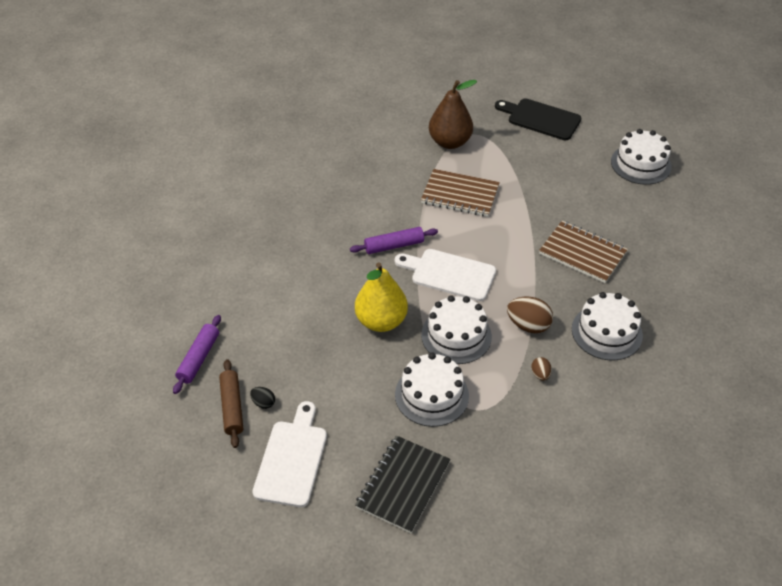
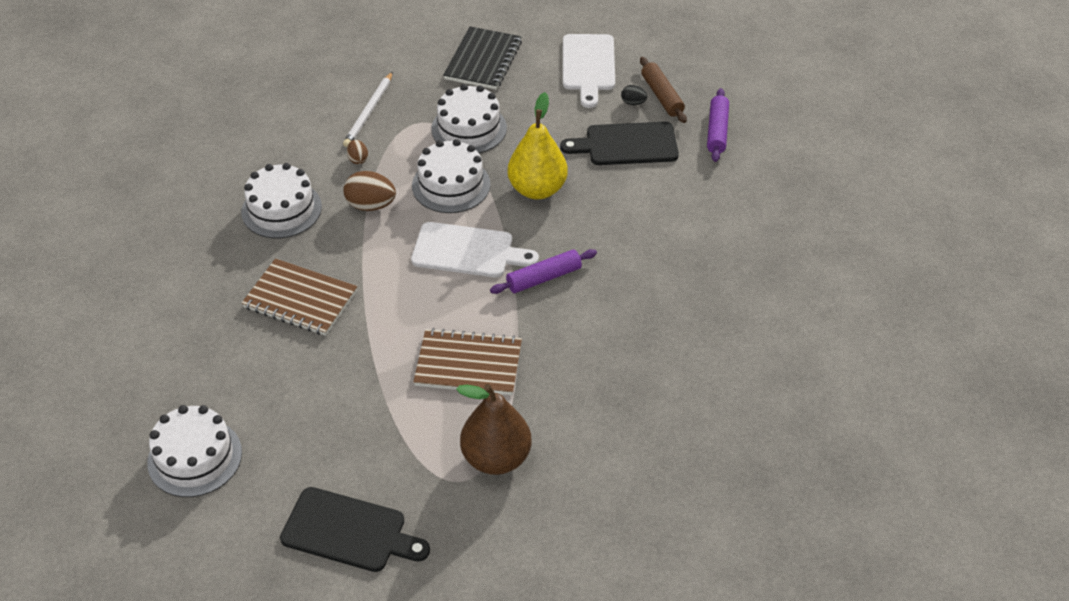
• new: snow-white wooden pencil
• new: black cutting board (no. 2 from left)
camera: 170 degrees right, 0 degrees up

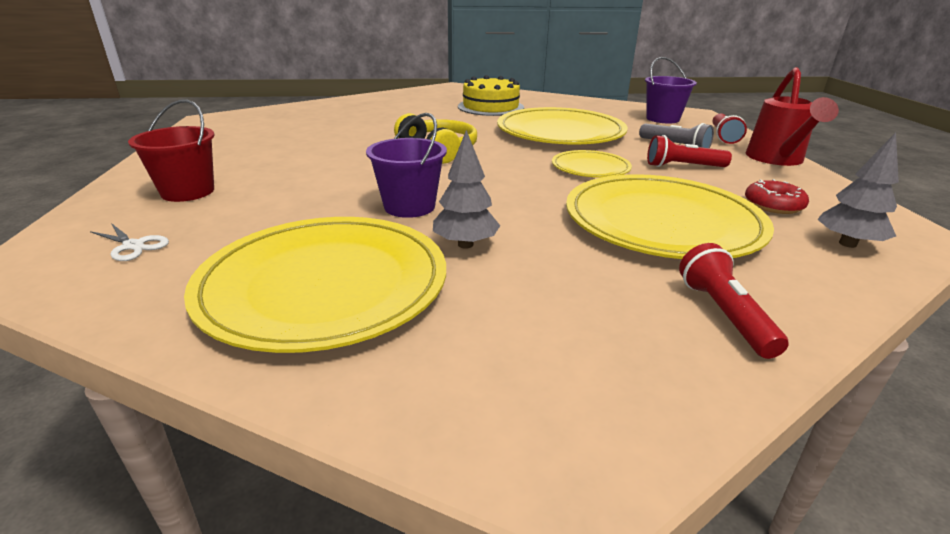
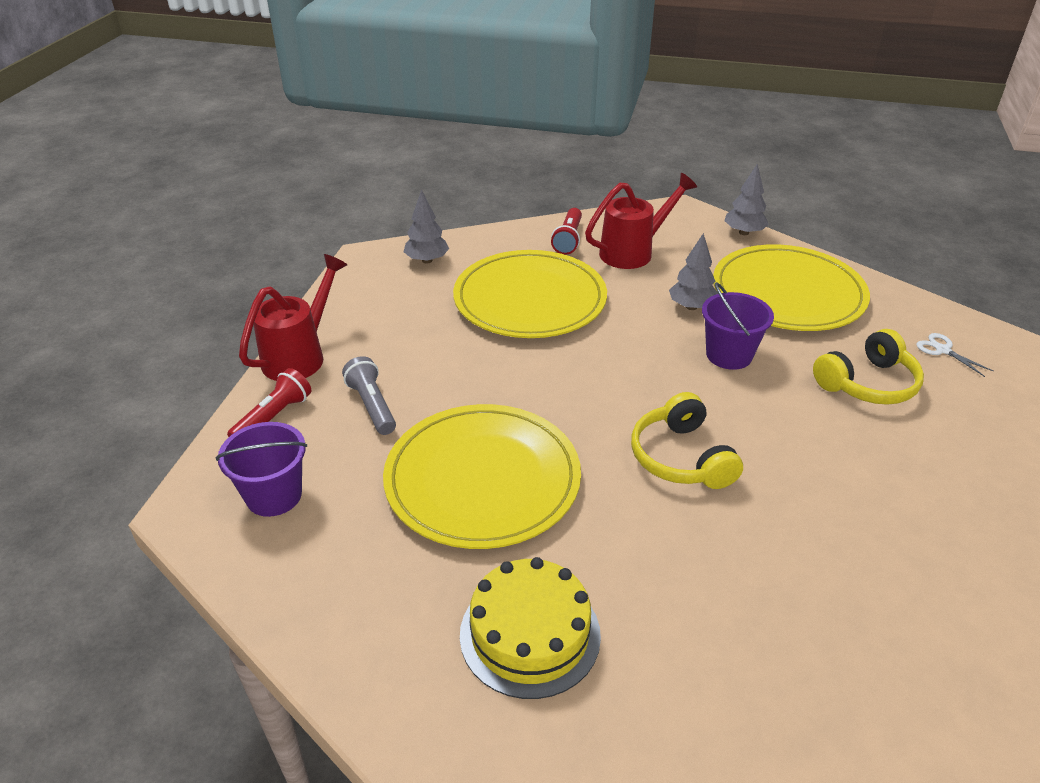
• new: red sprinkling can (no. 2 from left)
• new: grey toy tree (no. 3 from left)
• new: yellow headset (no. 2 from left)
• gone: red pail
• gone: yellow dinner plate (no. 3 from left)
• gone: red flashlight (no. 1 from left)
• gone: red donut
camera: 160 degrees left, 10 degrees up

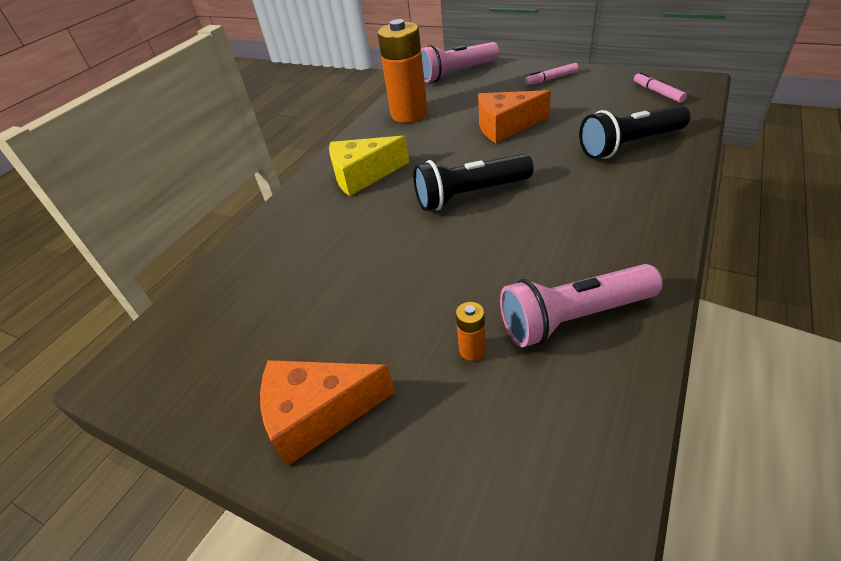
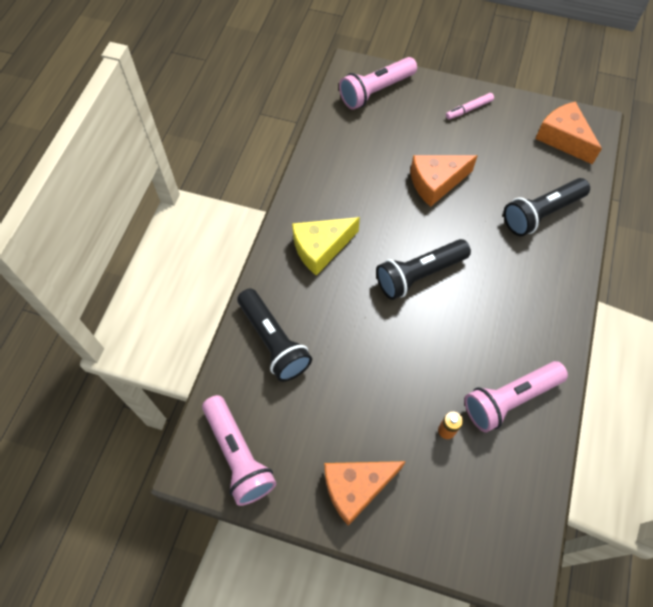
• new: pink flashlight (no. 1 from left)
• new: black flashlight (no. 1 from left)
• swapped: pink felt pen (no. 2 from left) to orange cheese wedge (no. 3 from left)
• gone: orange power cell (no. 1 from left)
camera: 15 degrees left, 20 degrees up

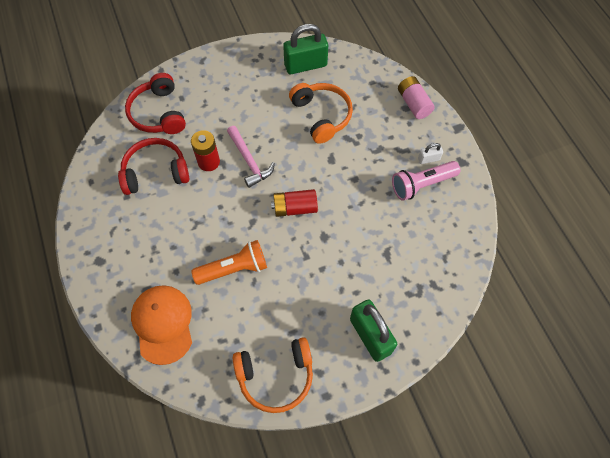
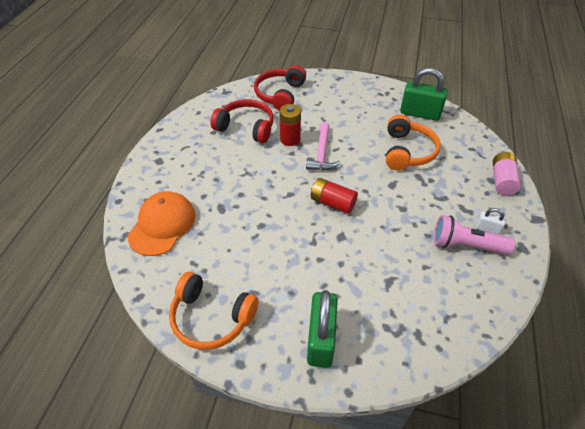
• gone: orange flashlight
camera: 35 degrees right, 15 degrees down

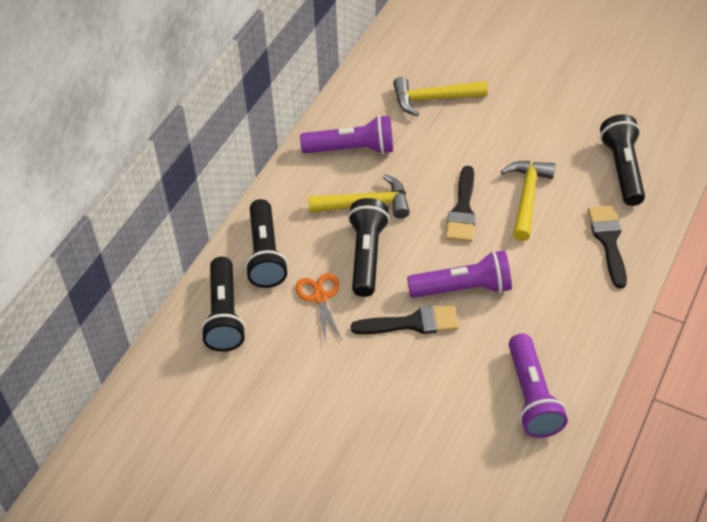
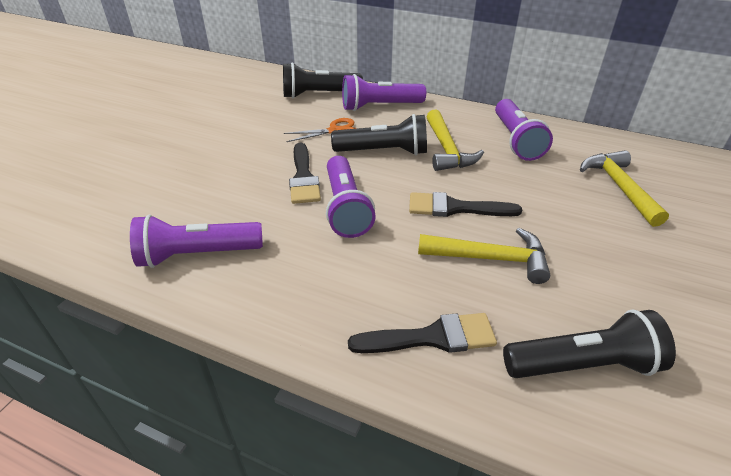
• repainted: black flashlight (no. 2 from left) to purple flashlight (no. 3 from left)
camera: 85 degrees right, 10 degrees down

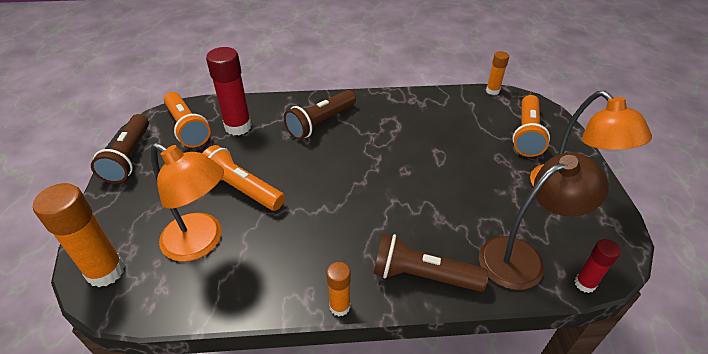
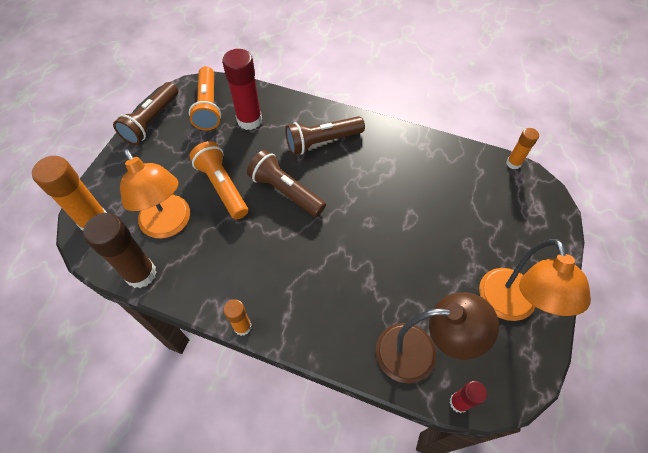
• new: russet glue
• shifted: russet flashlight (no. 3 from left in the first image) to russet flashlight (no. 2 from left)
• gone: orange flashlight (no. 3 from left)
camera: 25 degrees right, 15 degrees up

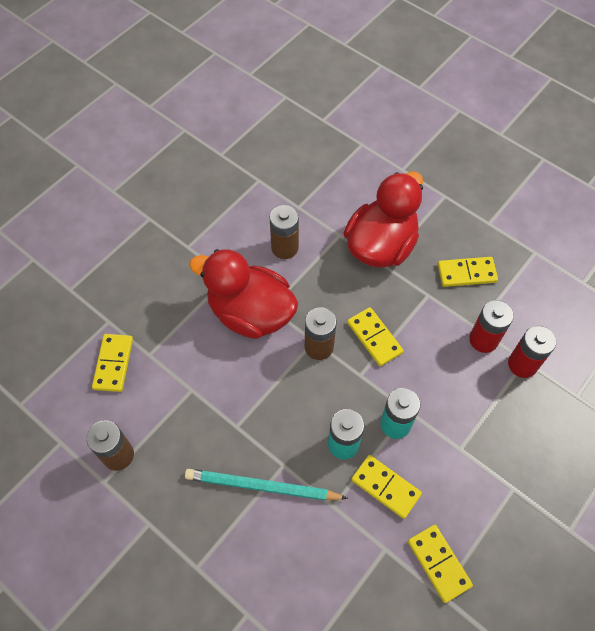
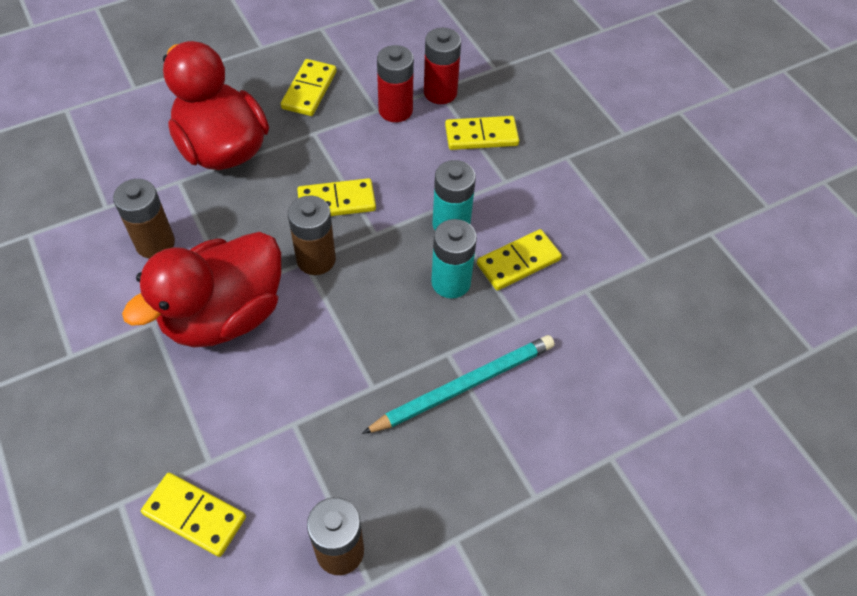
• rotated: teal wooden pencil 150 degrees counterclockwise
• shifted: yellow domino tile (no. 4 from left)
camera: 70 degrees left, 5 degrees down

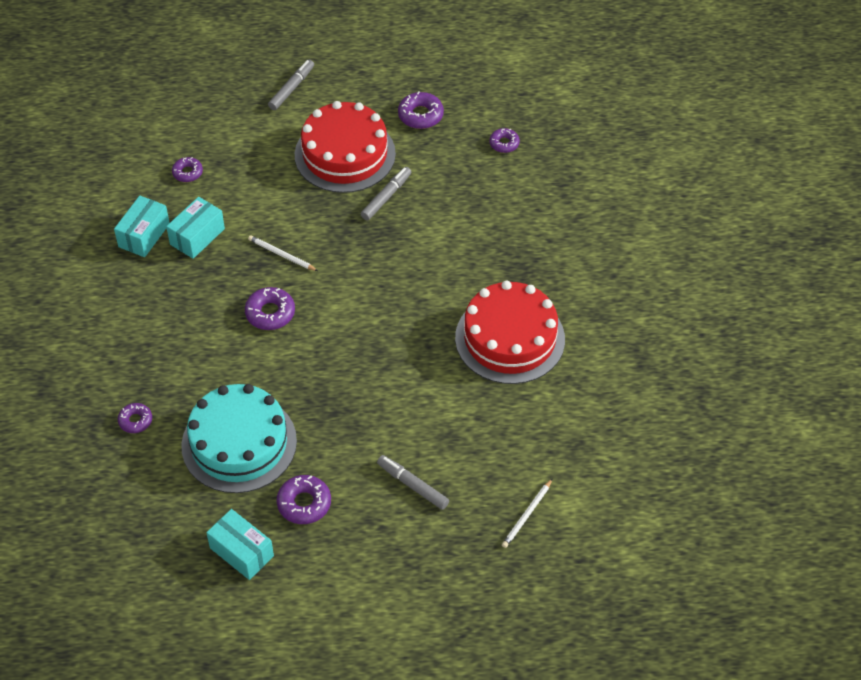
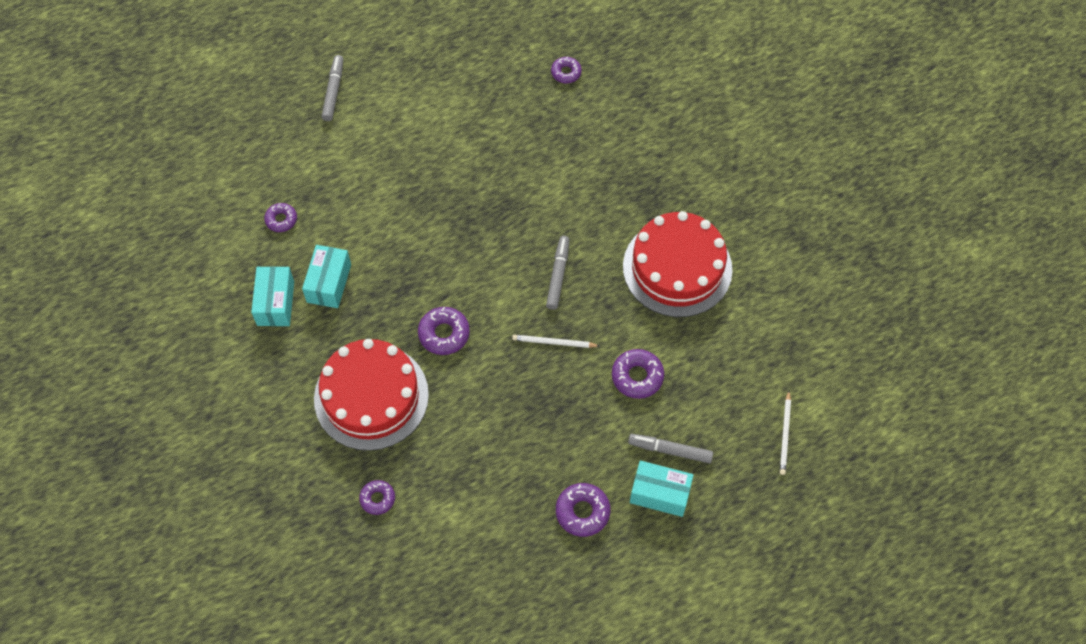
• shifted: red cake (no. 1 from left)
• shifted: snow-white wooden pencil (no. 1 from left)
• shifted: grey felt pen (no. 2 from left)
• shifted: purple donut (no. 5 from left in the first image) to purple donut (no. 6 from left)
• shifted: teal parcel (no. 3 from left)
• gone: teal cake
camera: 25 degrees left, 10 degrees up

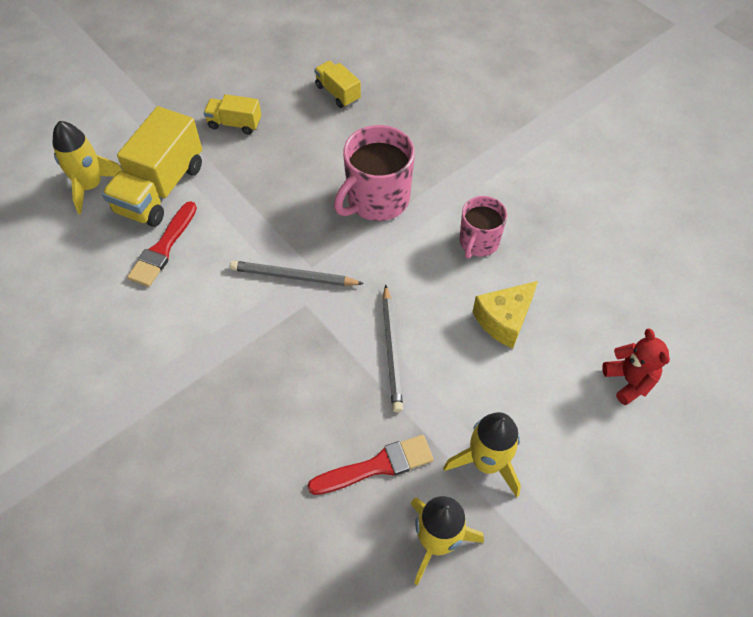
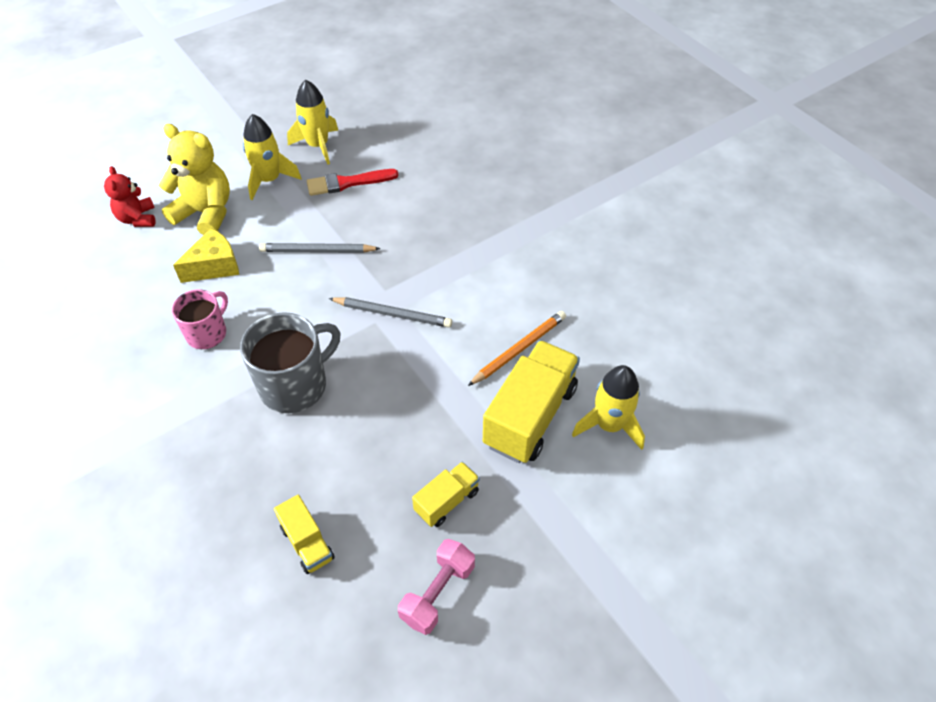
• new: yellow teddy
• repainted: pink tea mug (no. 1 from left) to grey tea mug
• rotated: grey wooden pencil (no. 2 from left in the first image) 90 degrees counterclockwise
• new: pink dumbbell
• rotated: yellow toy truck (no. 2 from left) 60 degrees counterclockwise
• swapped: red paint brush (no. 1 from left) to orange wooden pencil
camera: 175 degrees left, 5 degrees down

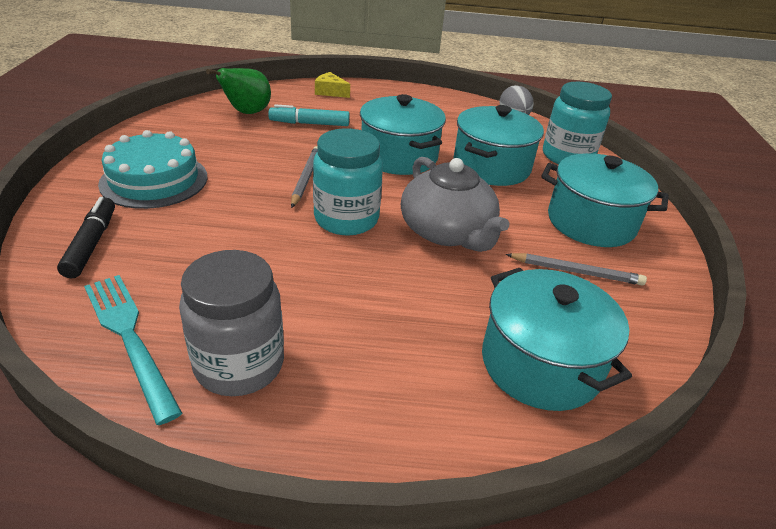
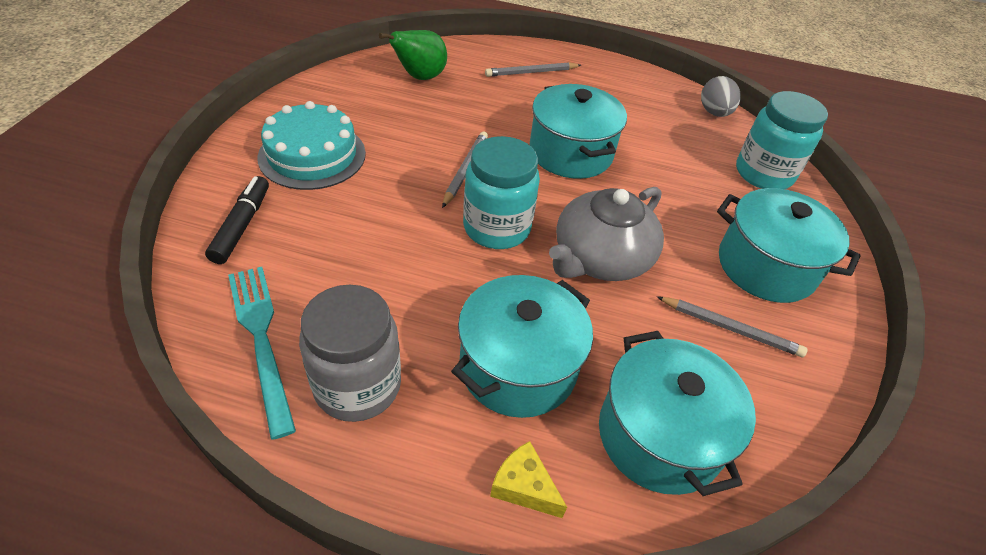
• shifted: teal pot (no. 2 from left in the first image) to teal pot (no. 1 from left)
• new: grey wooden pencil (no. 2 from left)
• shifted: yellow cheese wedge
• rotated: grey teapot 60 degrees clockwise
• gone: teal felt pen
camera: 10 degrees right, 10 degrees up

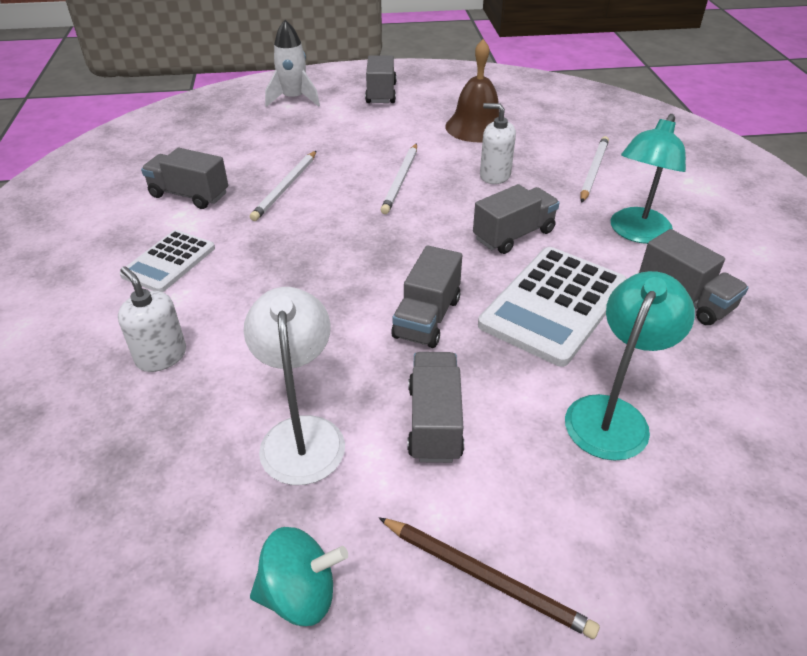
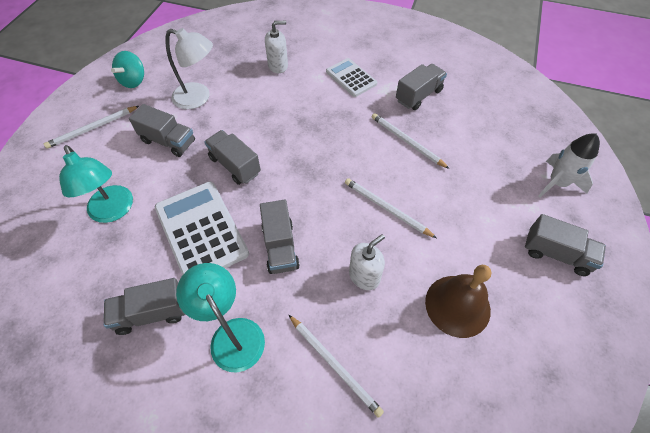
• repainted: russet wooden pencil to snow-white wooden pencil (no. 1 from left)
camera: 115 degrees right, 15 degrees up

